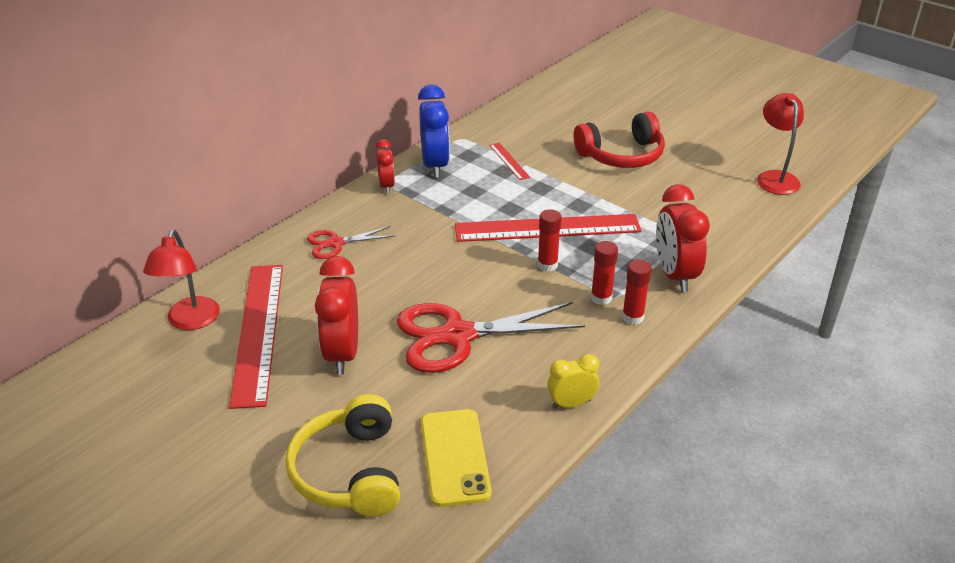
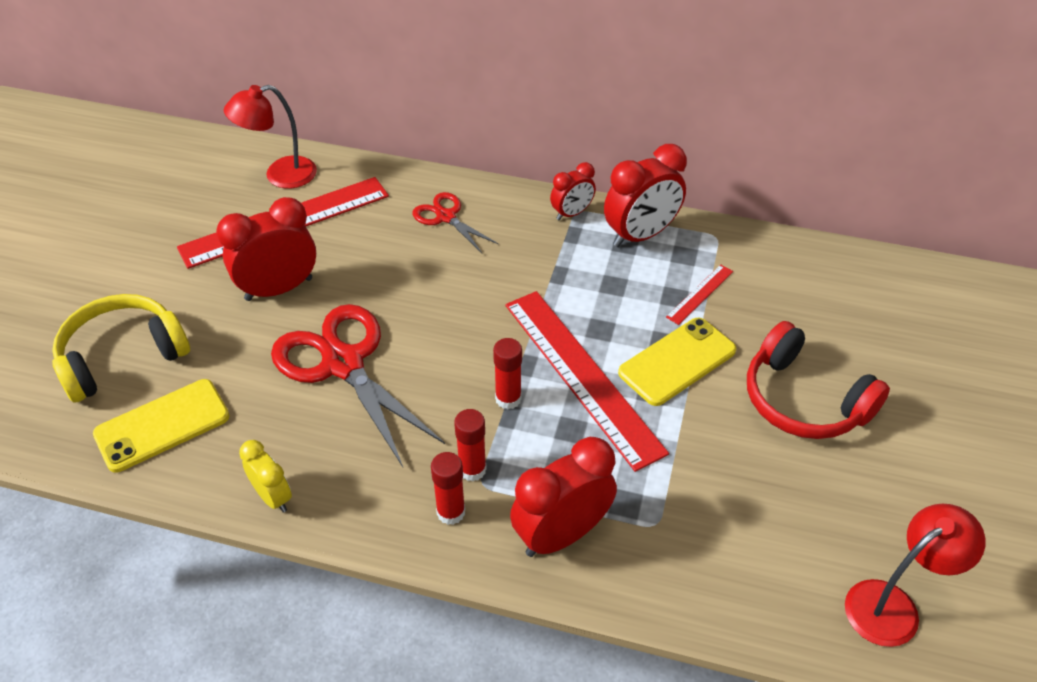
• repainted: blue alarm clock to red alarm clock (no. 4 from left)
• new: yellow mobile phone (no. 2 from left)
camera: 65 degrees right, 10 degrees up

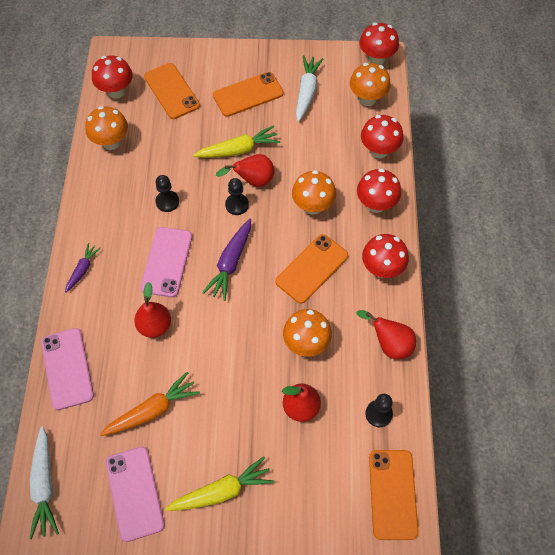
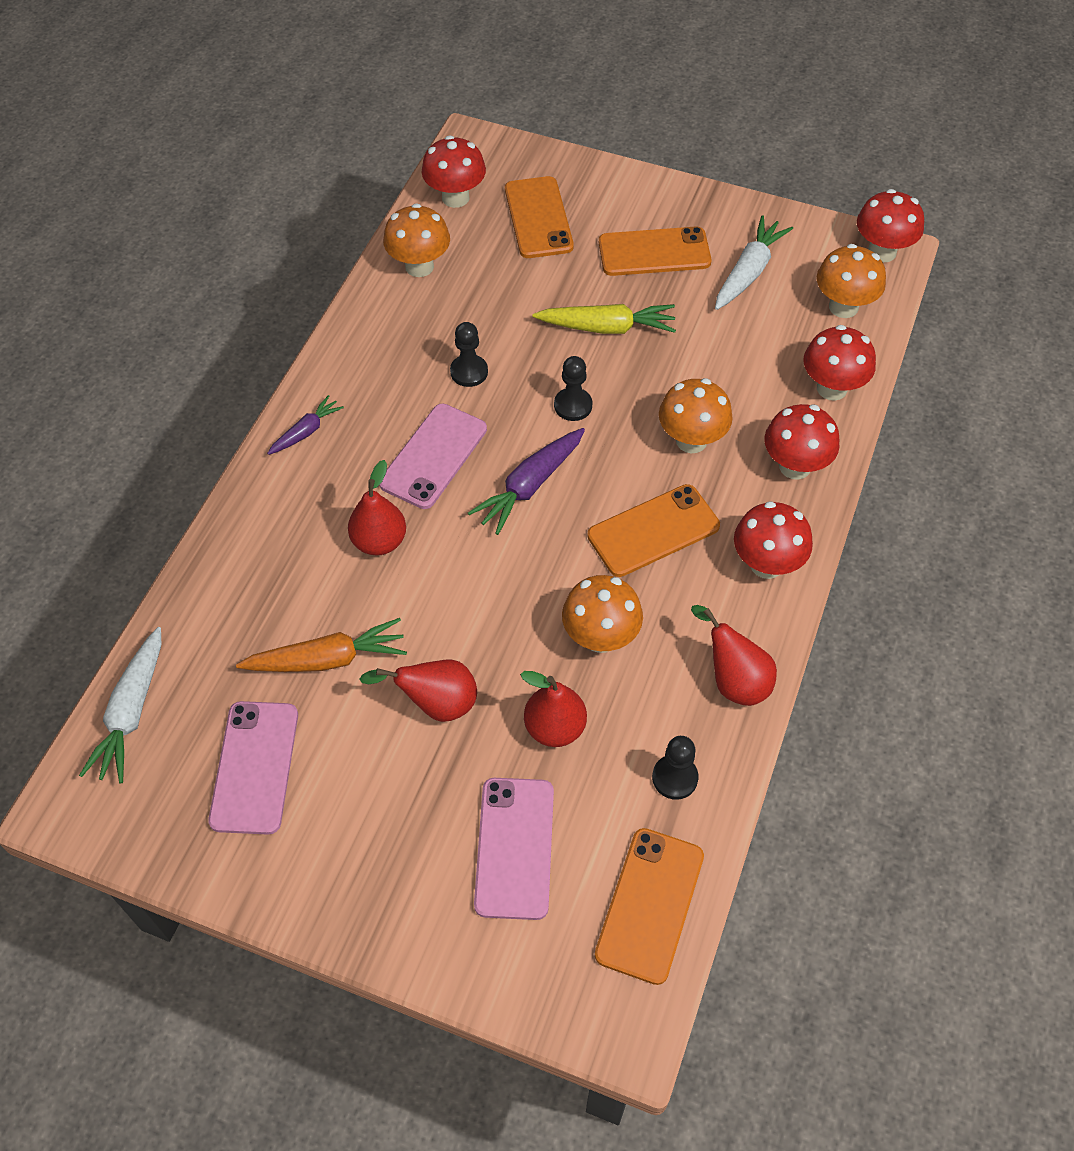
• shifted: red pear fruit (no. 2 from left)
• shifted: pink mobile phone (no. 1 from left in the first image) to pink mobile phone (no. 3 from left)
• gone: yellow carrot (no. 1 from left)
camera: 20 degrees right, 5 degrees down

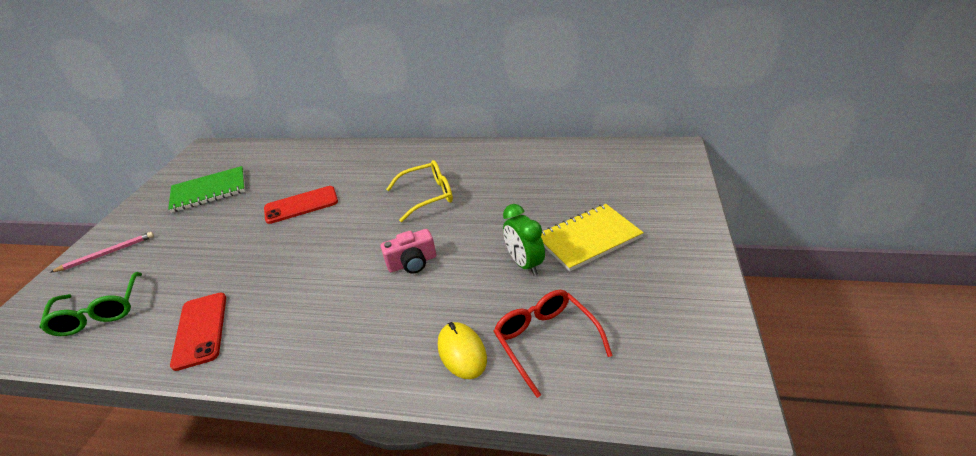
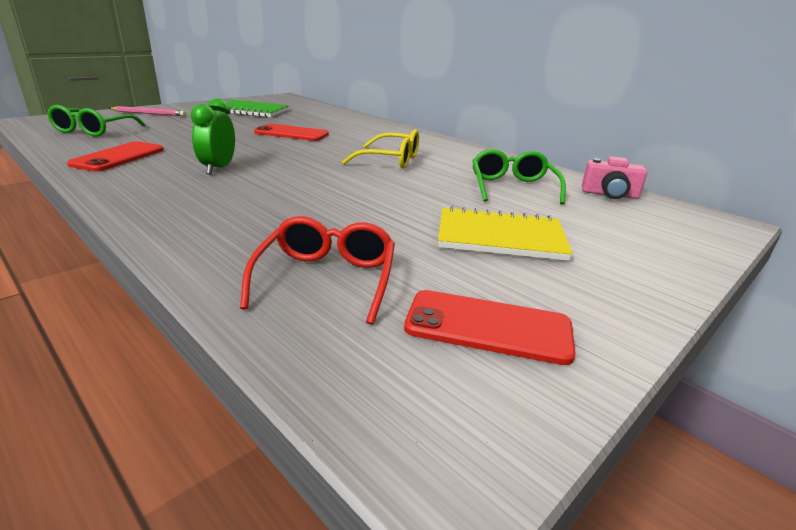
• shifted: emerald alarm clock
• new: red mobile phone (no. 3 from left)
• new: emerald eyeglasses (no. 2 from left)
• shifted: pink compact camera
• gone: yellow computer mouse
camera: 30 degrees right, 10 degrees down

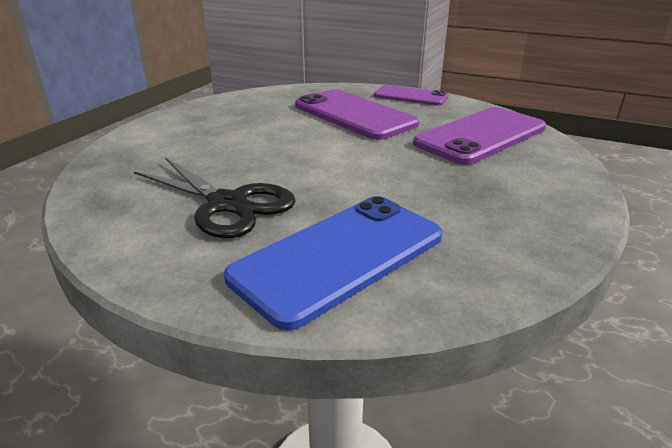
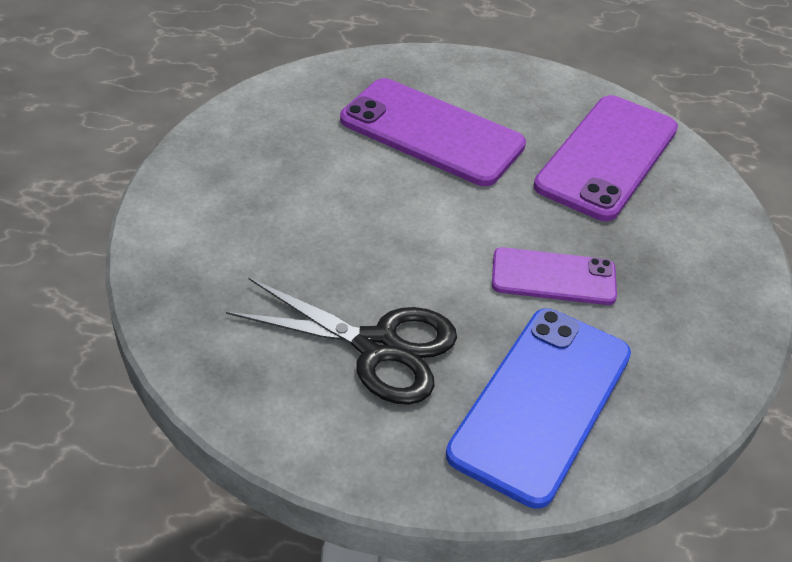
• shifted: purple mobile phone (no. 2 from left)
camera: 20 degrees left, 15 degrees up

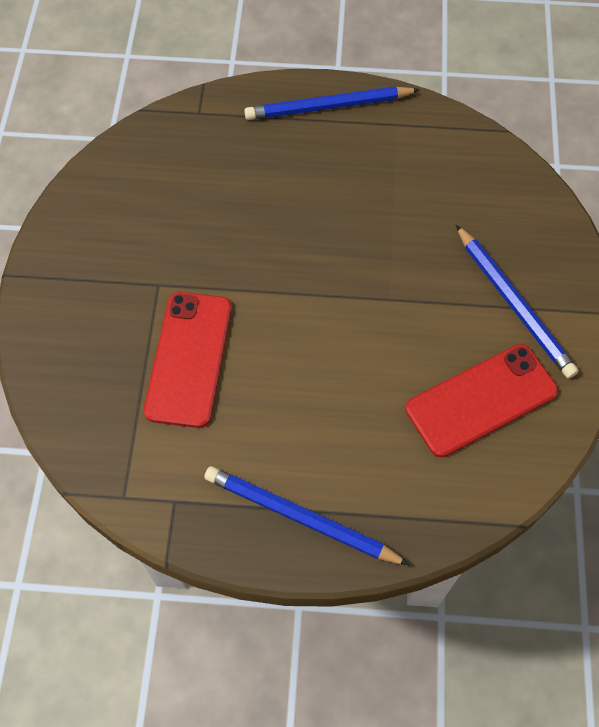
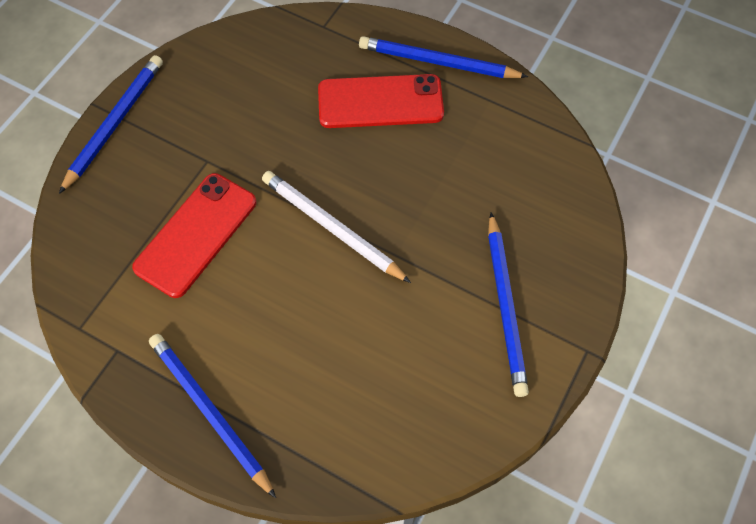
• new: blue wooden pencil (no. 1 from left)
• new: snow-white wooden pencil
• shifted: red mobile phone (no. 2 from left)
camera: 25 degrees right, 0 degrees up

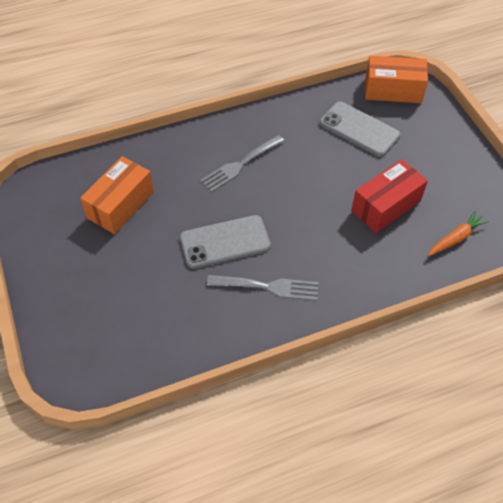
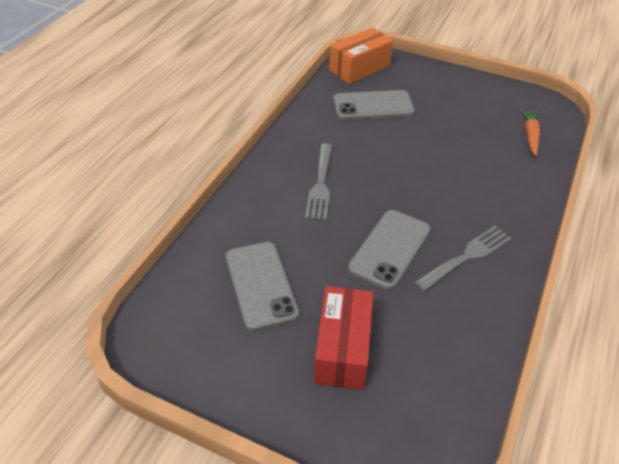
• swapped: orange parcel (no. 1 from left) to grey mobile phone (no. 1 from left)
• shifted: red parcel
camera: 45 degrees left, 10 degrees down

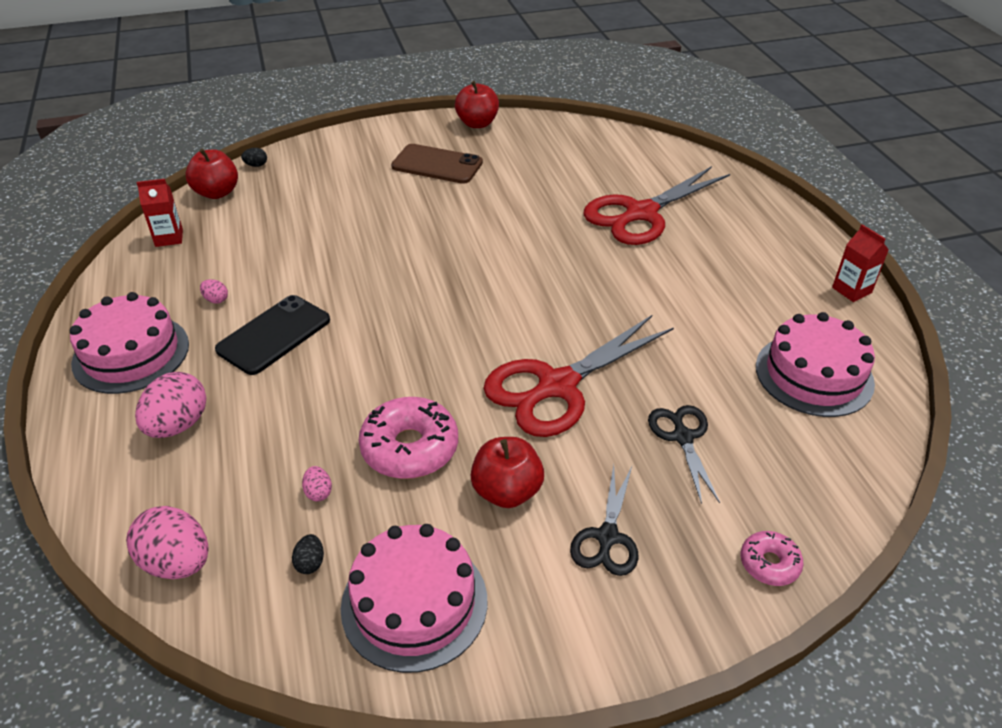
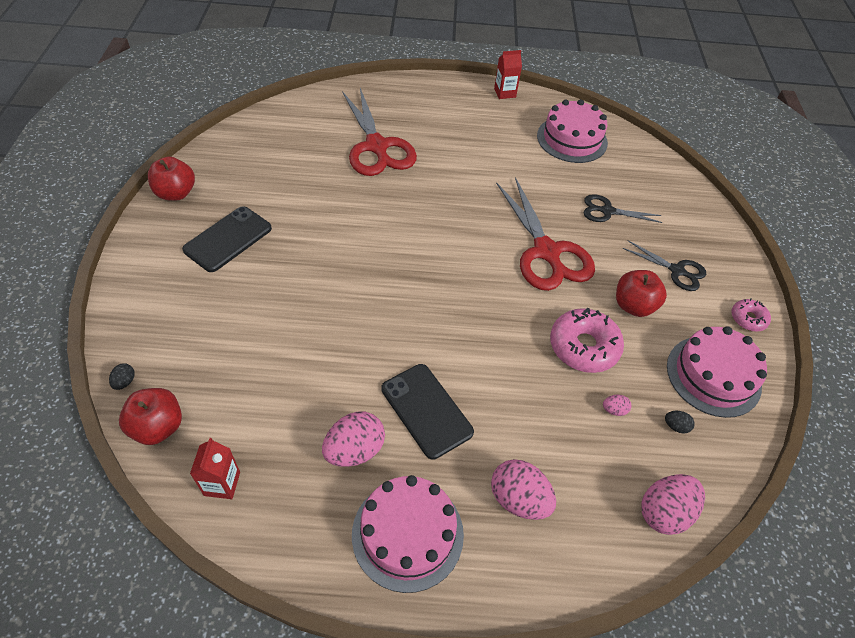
• repainted: russet mobile phone to black mobile phone (no. 1 from left)
• scaled: pink egg shape (no. 3 from left in the first image) x2.17
• shifted: pink donut (no. 2 from left)
camera: 75 degrees left, 10 degrees up

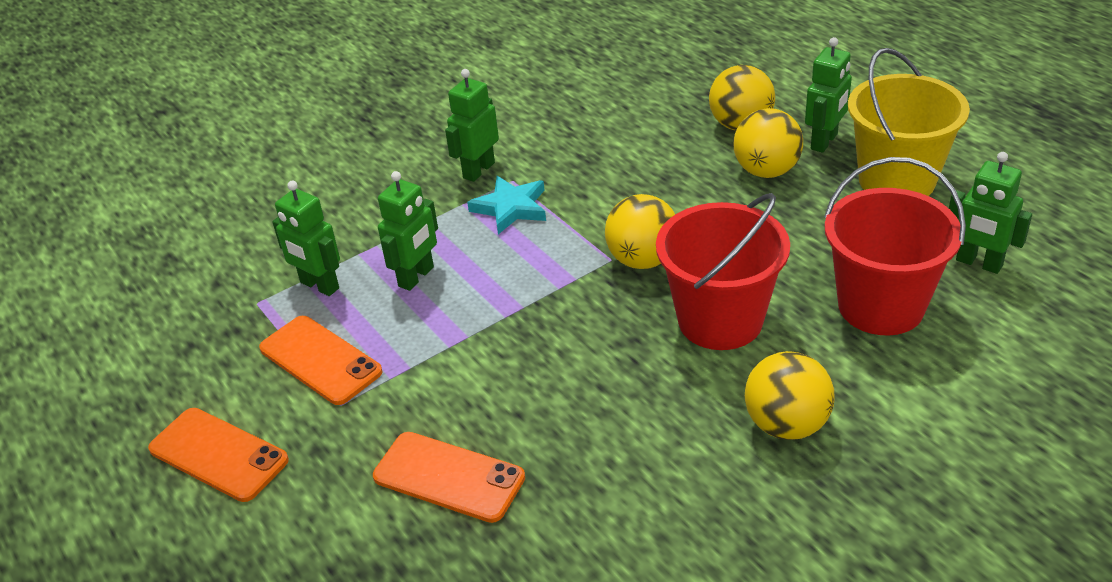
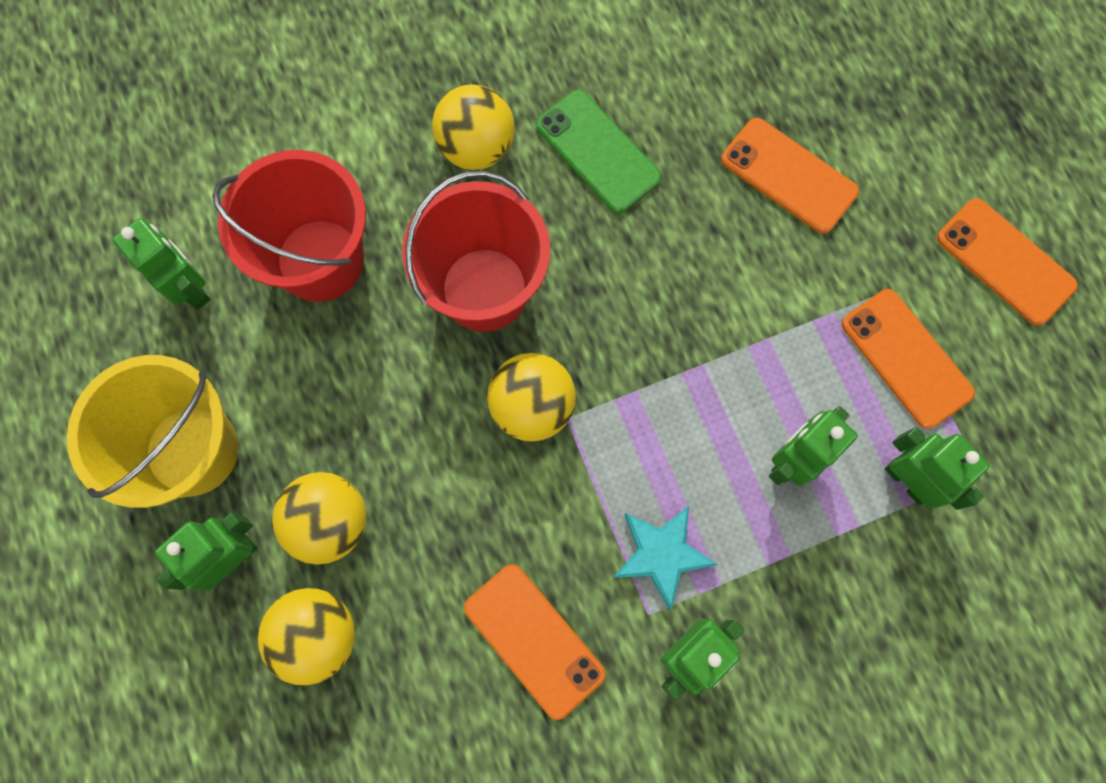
• new: orange mobile phone (no. 1 from left)
• new: emerald mobile phone
camera: 170 degrees left, 35 degrees up

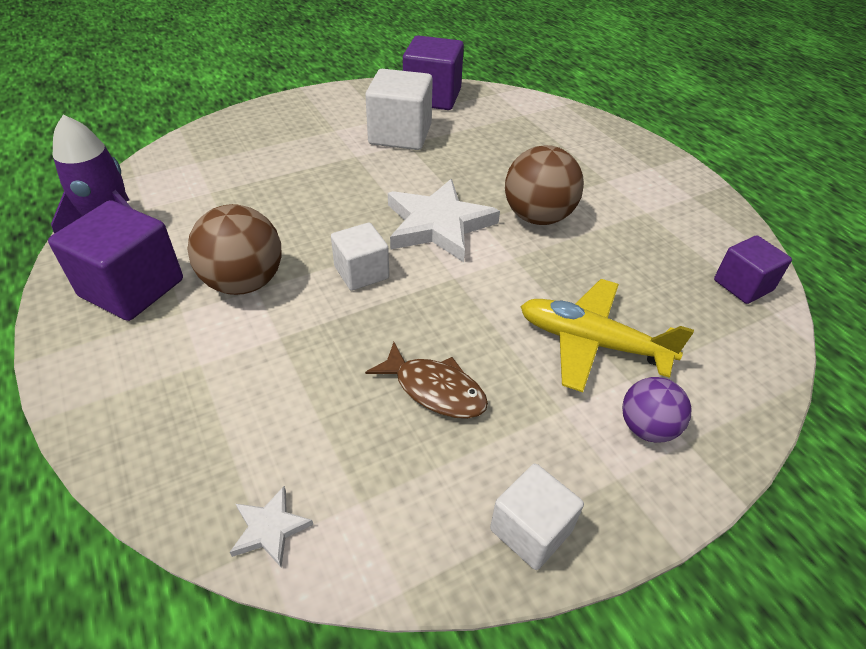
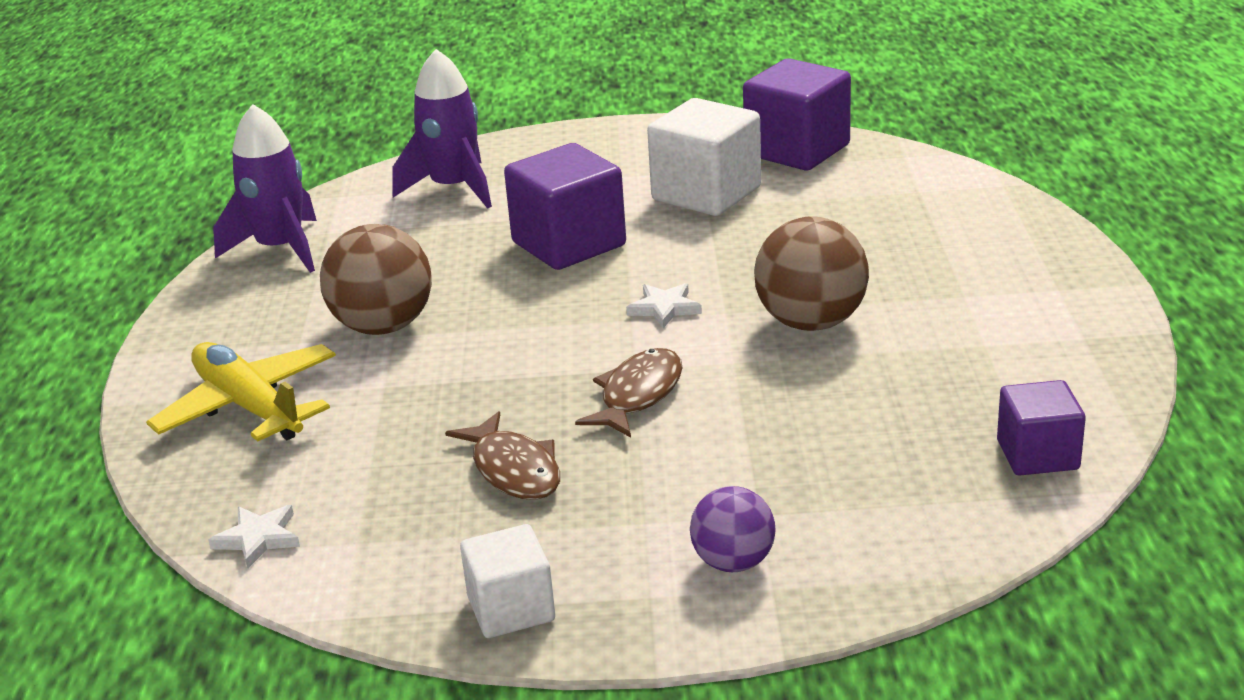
• shifted: yellow plane
• new: purple toy rocket (no. 2 from left)
• shifted: purple cube (no. 1 from left)
• new: russet fish figure (no. 2 from left)
• scaled: snow-white star shape (no. 2 from left) x0.45
• gone: snow-white cube (no. 1 from left)
camera: 30 degrees right, 15 degrees down

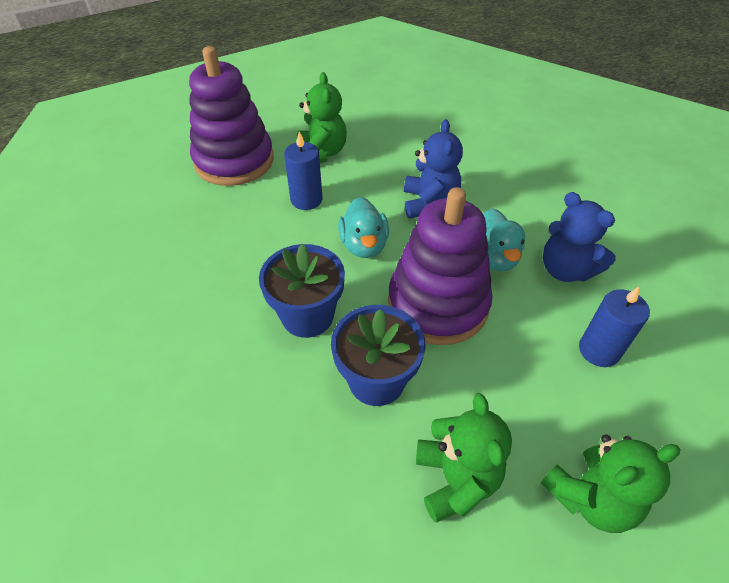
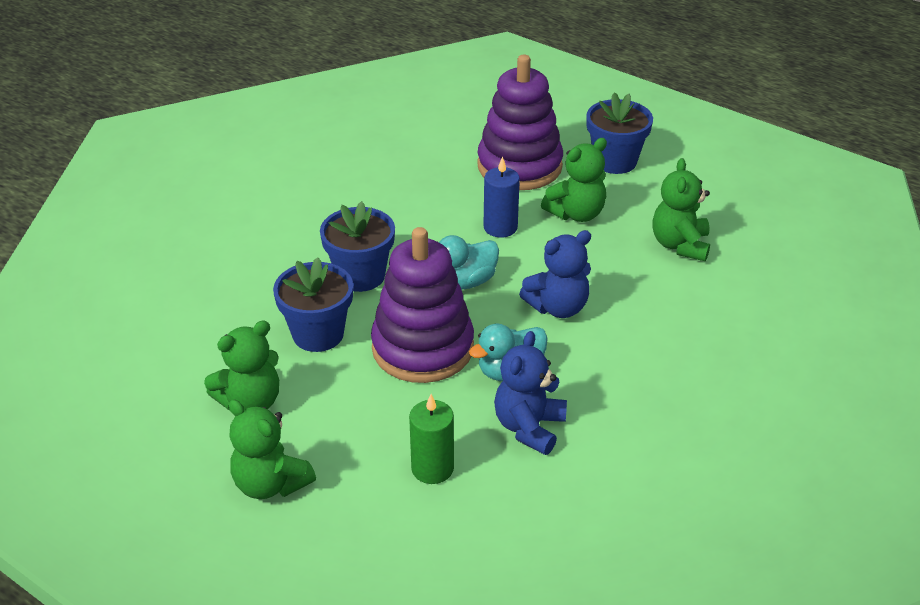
• repainted: blue candle (no. 2 from left) to emerald candle
• new: blue plant pot (no. 3 from left)
• new: emerald teddy (no. 4 from left)
camera: 65 degrees right, 10 degrees down

